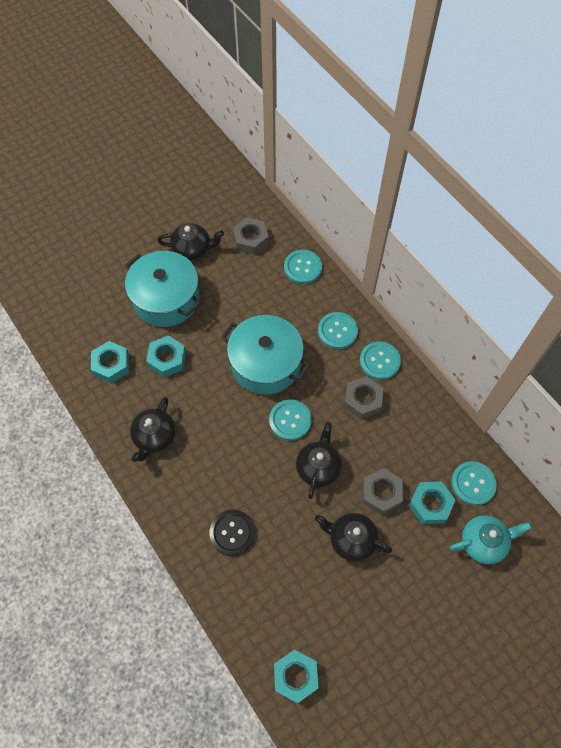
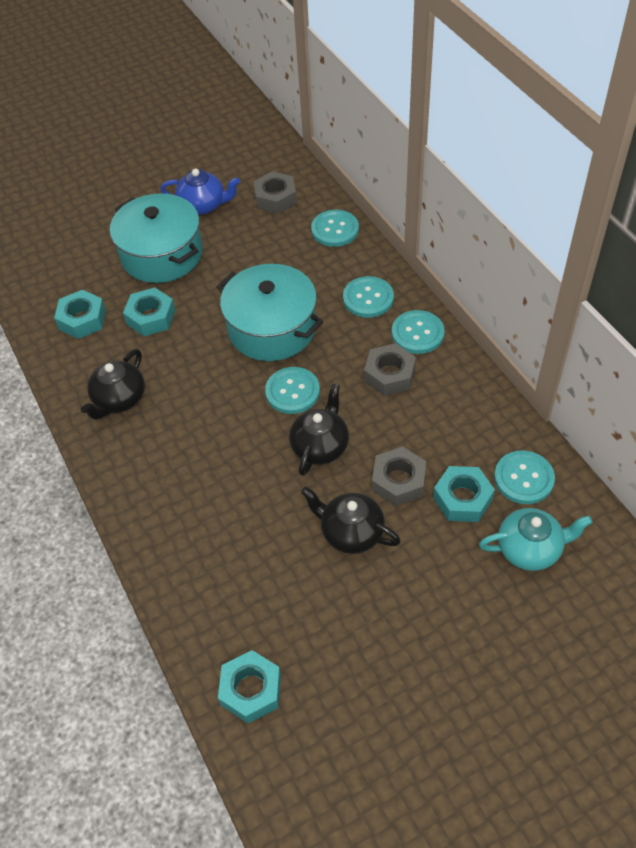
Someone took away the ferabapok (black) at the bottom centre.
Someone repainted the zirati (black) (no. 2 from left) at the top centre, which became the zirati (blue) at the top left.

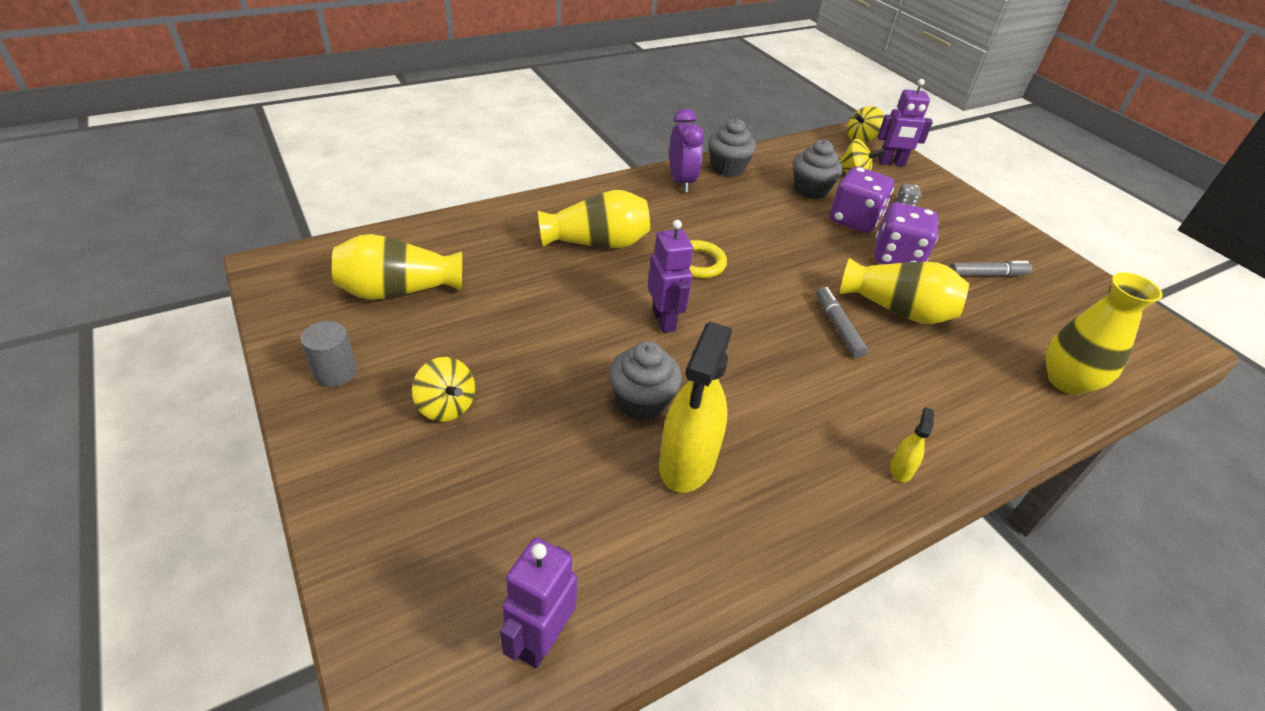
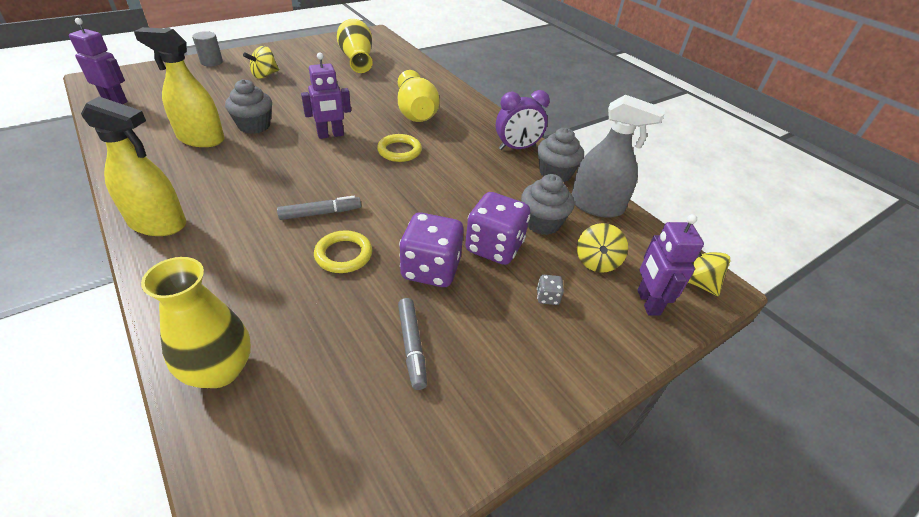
Someone put down the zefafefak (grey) at the top right.
Someone carried the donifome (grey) from the middle left to the top left.
Someone swapped the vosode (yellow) (no. 3 from left) at the middle right for the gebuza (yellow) (no. 1 from left) at the centre.
Someone scaled the zefafefak (yellow) (no. 2 from left in the first image) at the middle right by 2.30.

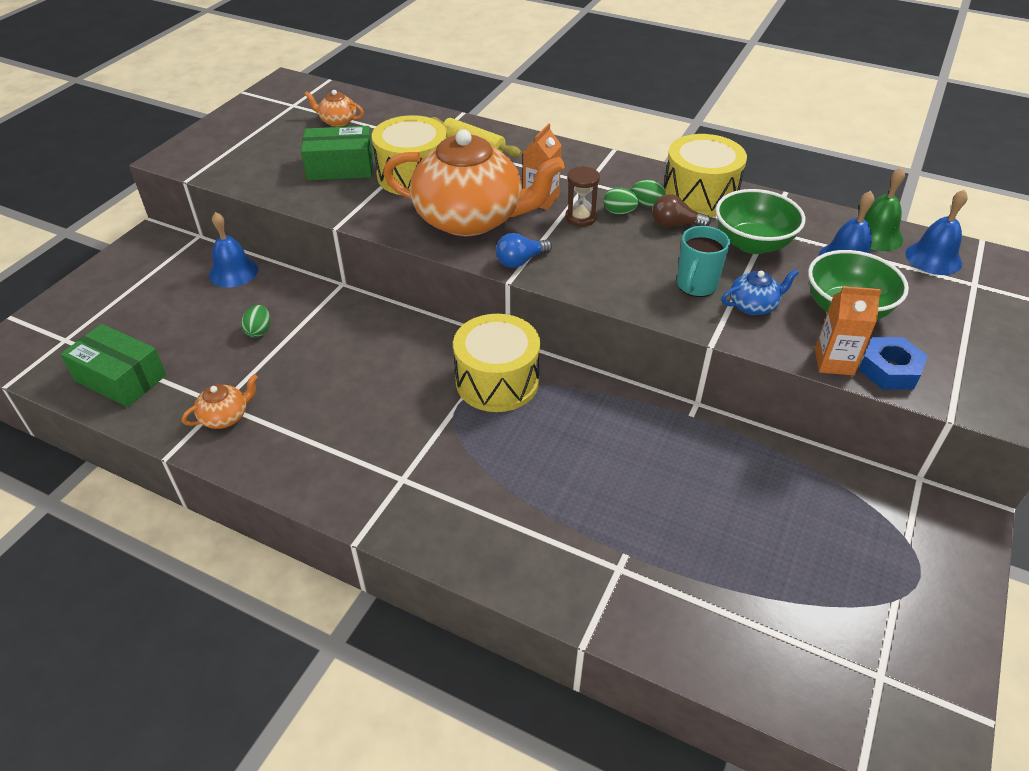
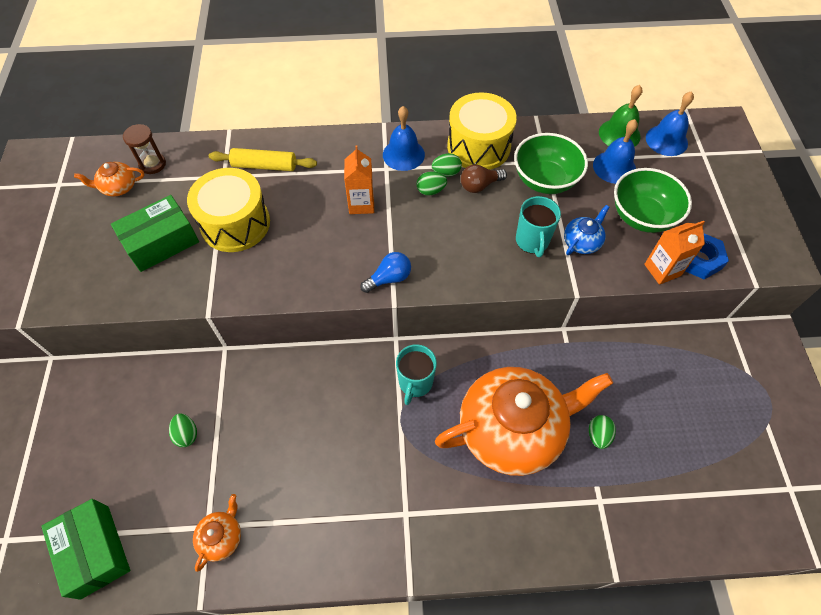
Someone put down the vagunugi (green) (no. 4 from left) at the bottom right.
Someone carried the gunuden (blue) (no. 1 from left) from the top left to the top centre.
Someone carried the zirati (orange) (no. 3 from left) from the top centre to the bottom centre.
Someone carried the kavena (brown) from the top centre to the top left.
Someone swapped the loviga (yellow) (no. 2 from left) at the centre for the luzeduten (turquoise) (no. 1 from left) at the centre.
Someone rotated the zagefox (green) (no. 1 from left) at the middle left by 60 degrees clockwise.
Someone rotated the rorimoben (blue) at the top centre by 150 degrees counterclockwise.

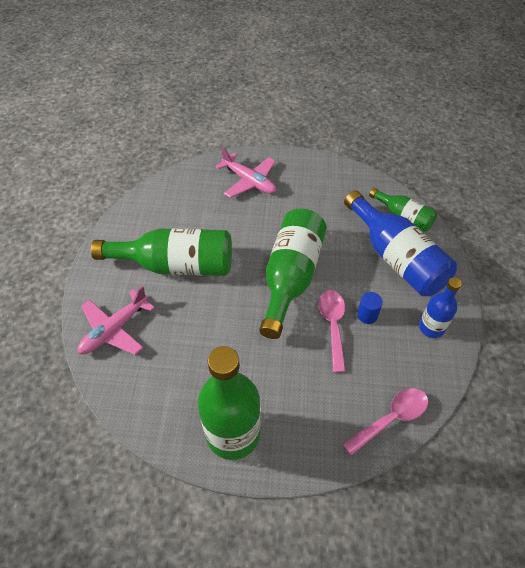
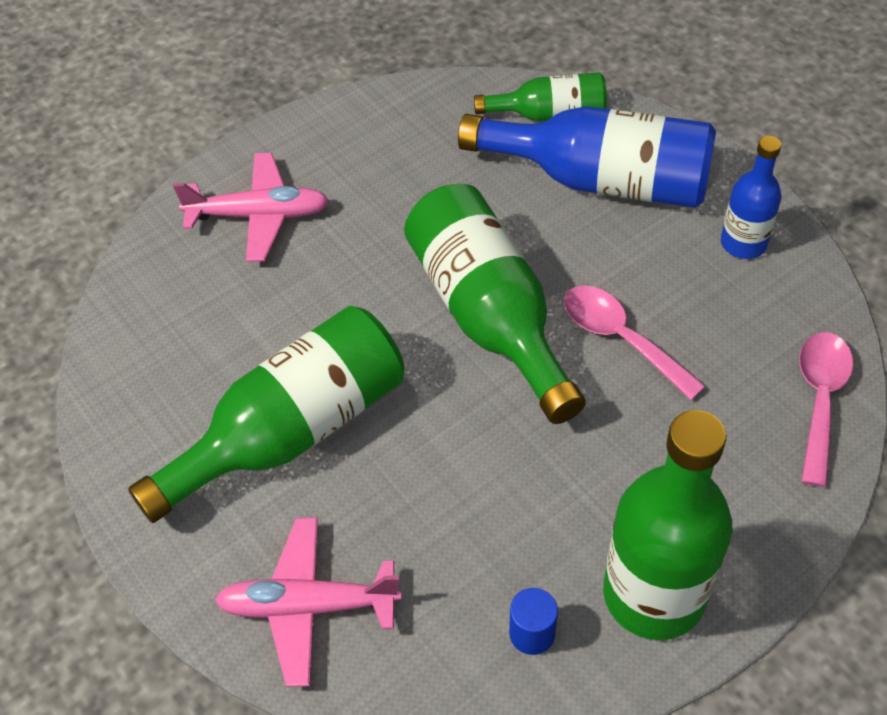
Someone carried the donifome (blue) from the middle right to the bottom centre.
Someone rotated the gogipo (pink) (no. 1 from left in the first image) at the middle left by 90 degrees clockwise.

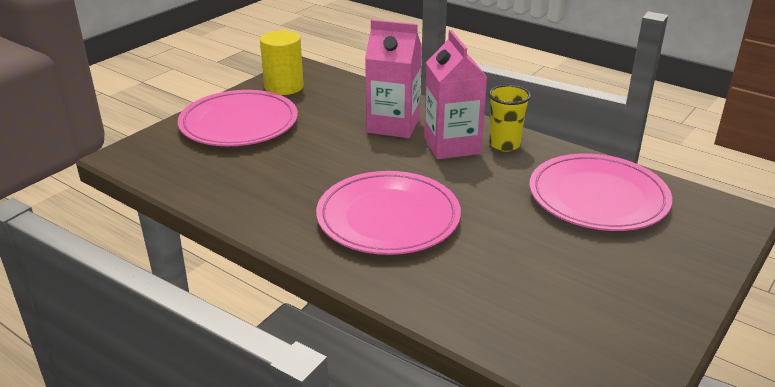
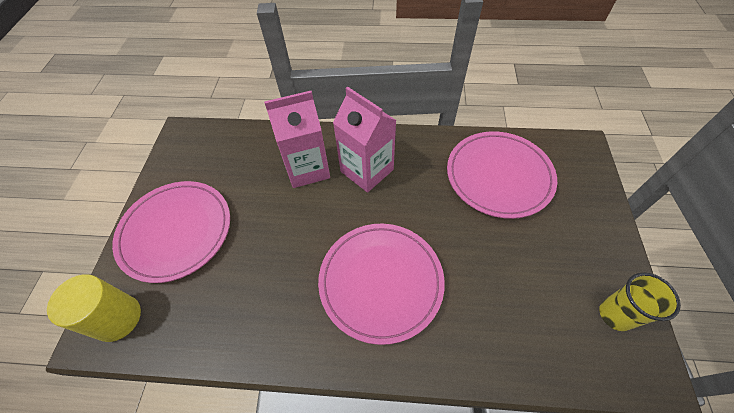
Someone carried the donifome (yellow) from the top centre to the bottom left.
Someone carried the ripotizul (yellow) from the top centre to the bottom right.

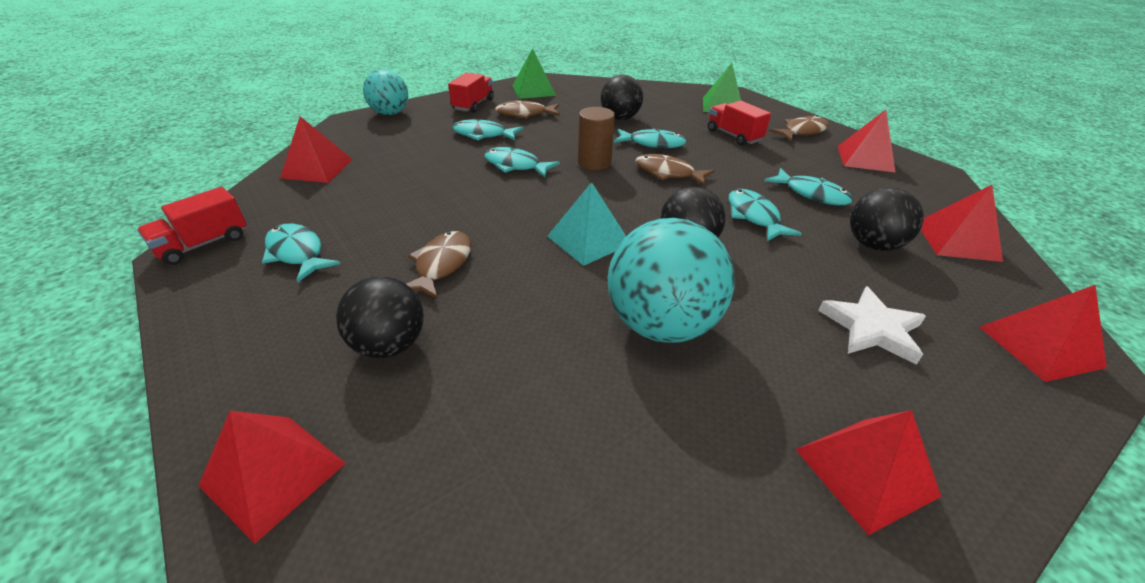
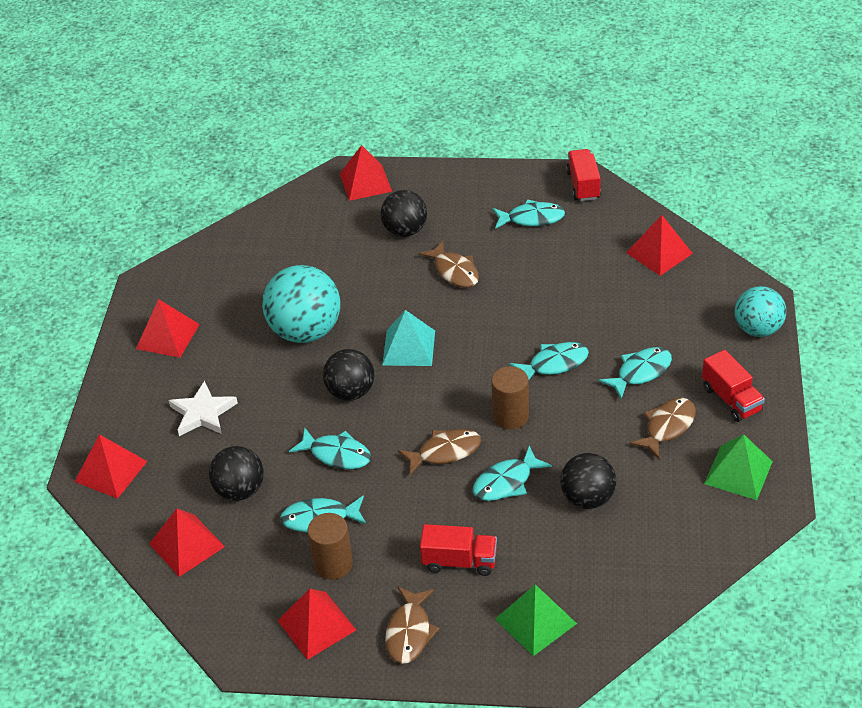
Someone put down the donifome (brown) (no. 1 from left) at the bottom centre.

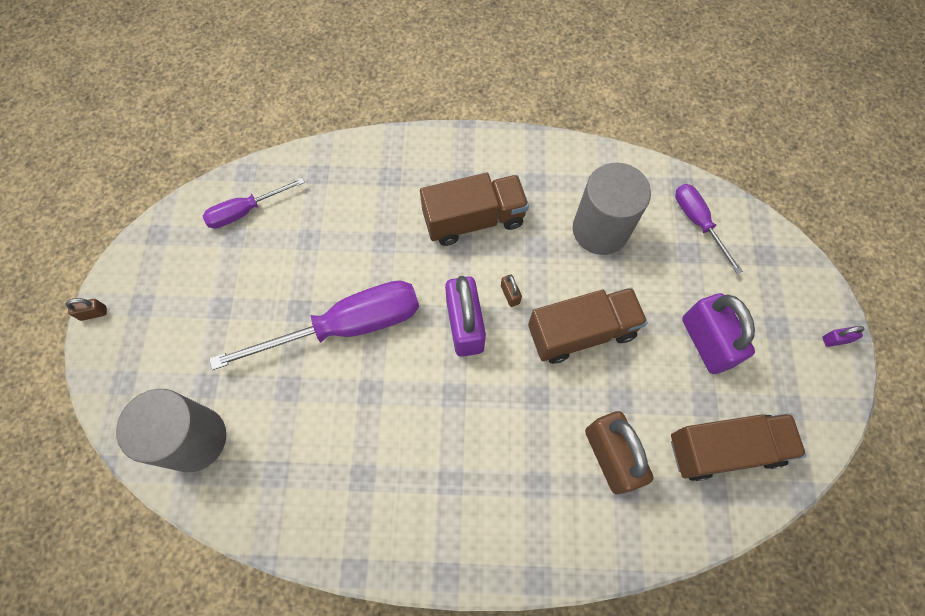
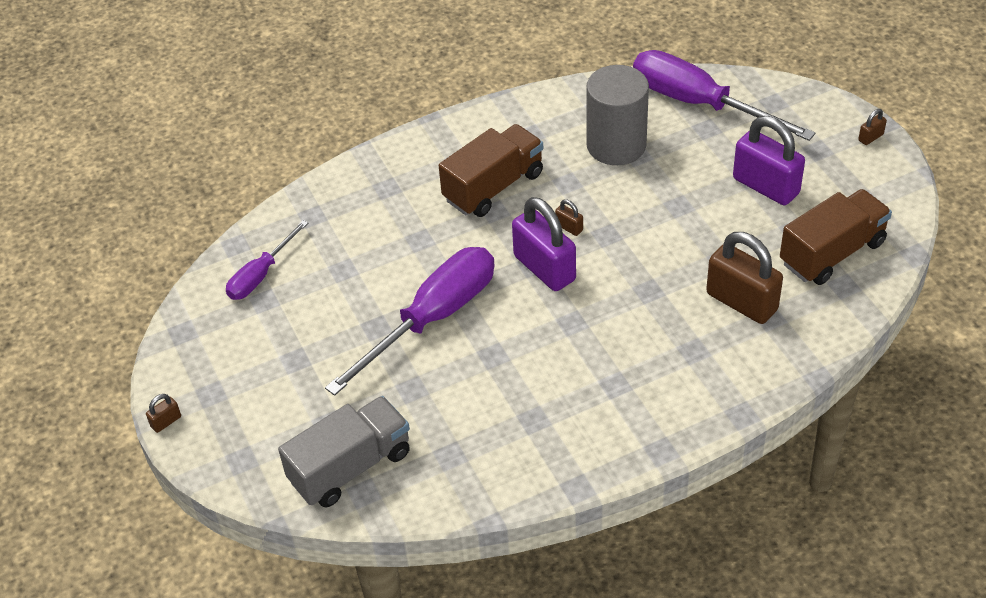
Someone took away the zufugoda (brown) (no. 2 from left) at the centre.
Someone swapped the donifome (grey) (no. 1 from left) at the bottom left for the zufugoda (grey) at the bottom centre.
Someone repainted the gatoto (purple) (no. 3 from left) at the middle right, which became the gatoto (brown) (no. 4 from left) at the top right.
Someone scaled the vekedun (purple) (no. 3 from left) at the middle right by 1.84.

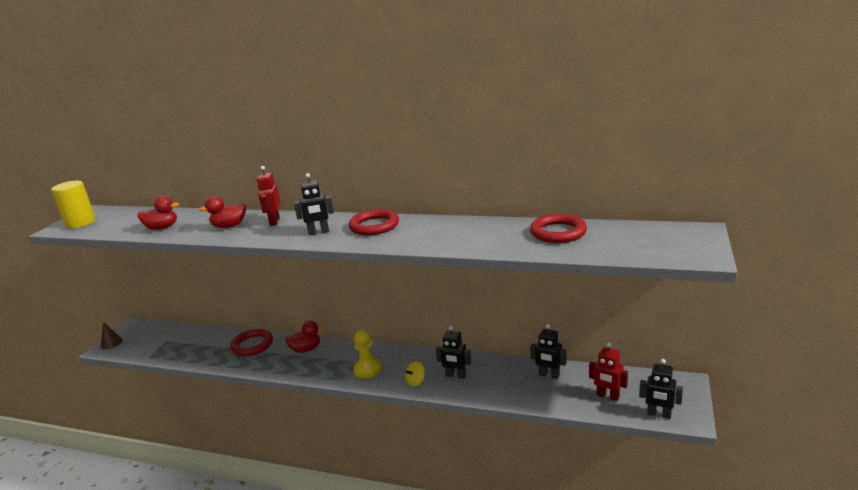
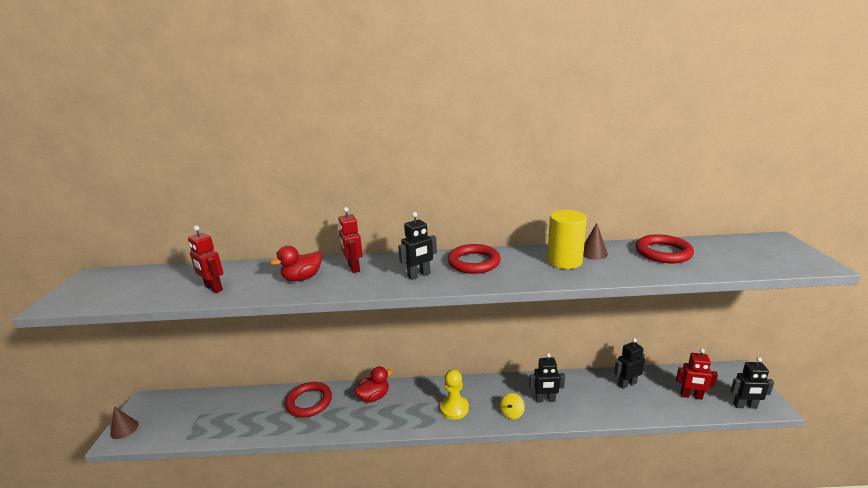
Someone put down the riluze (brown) (no. 2 from left) at the middle right.
Someone carried the donifome (yellow) from the middle left to the centre.
Someone swapped the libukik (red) (no. 1 from left) at the middle left for the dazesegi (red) (no. 1 from left) at the middle left.
Someone rotated the dazesegi (black) (no. 3 from left) at the bottom centre by 150 degrees clockwise.

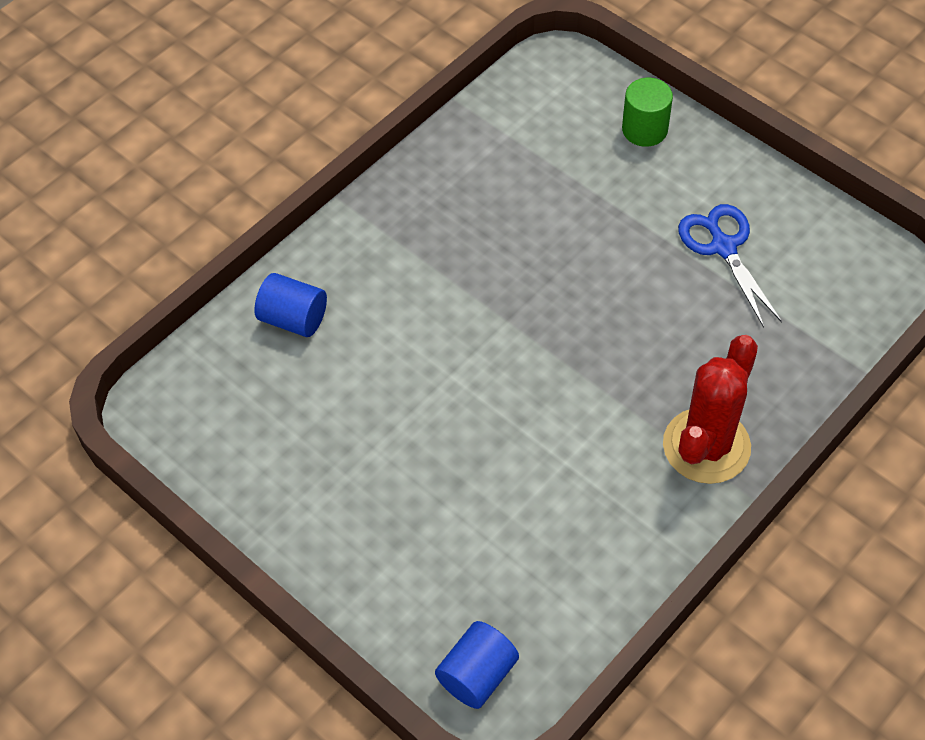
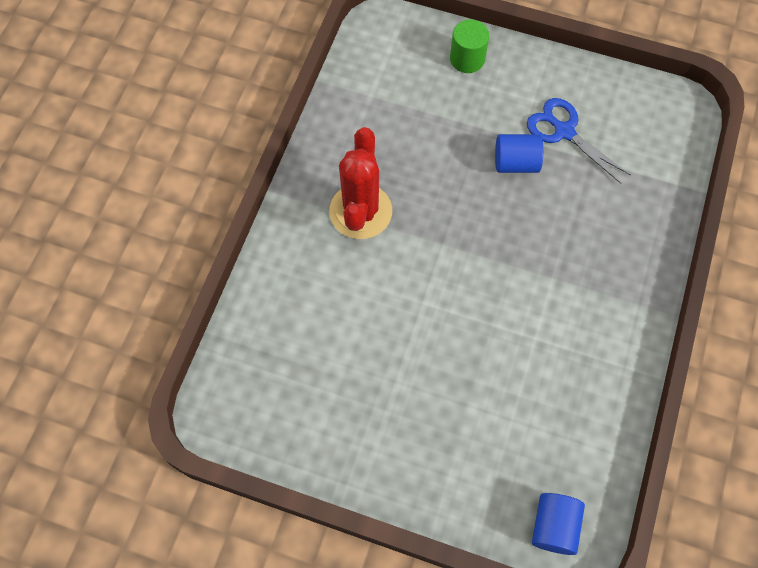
Someone carried the donifome (blue) (no. 1 from left) from the middle left to the top right.
Someone carried the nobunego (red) from the middle right to the top centre.

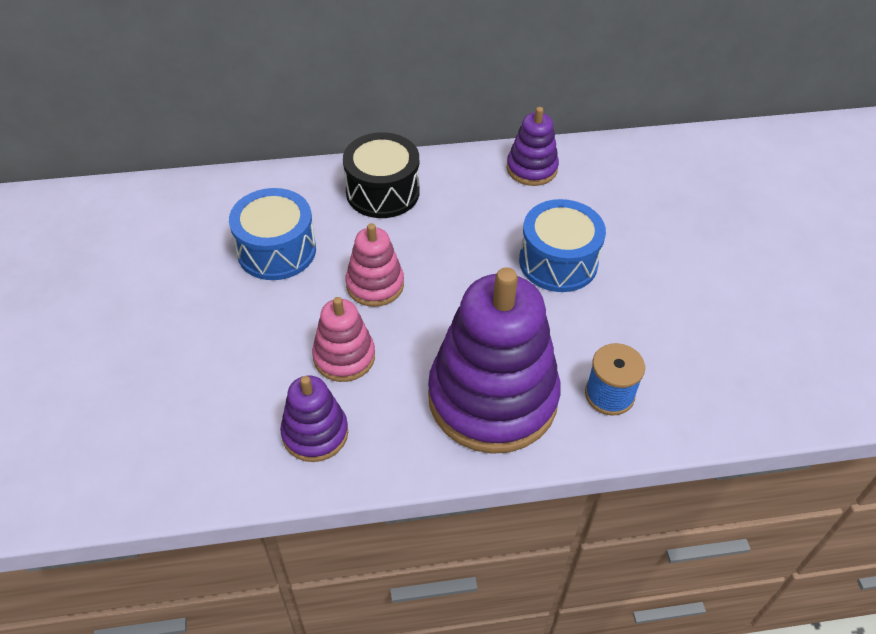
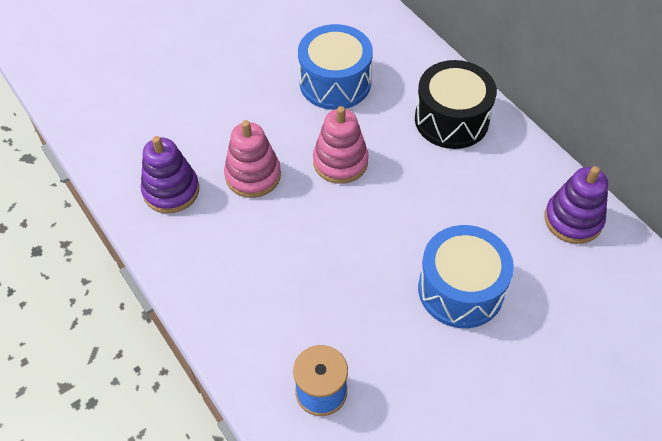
Someone took away the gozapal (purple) (no. 2 from left) at the centre.

